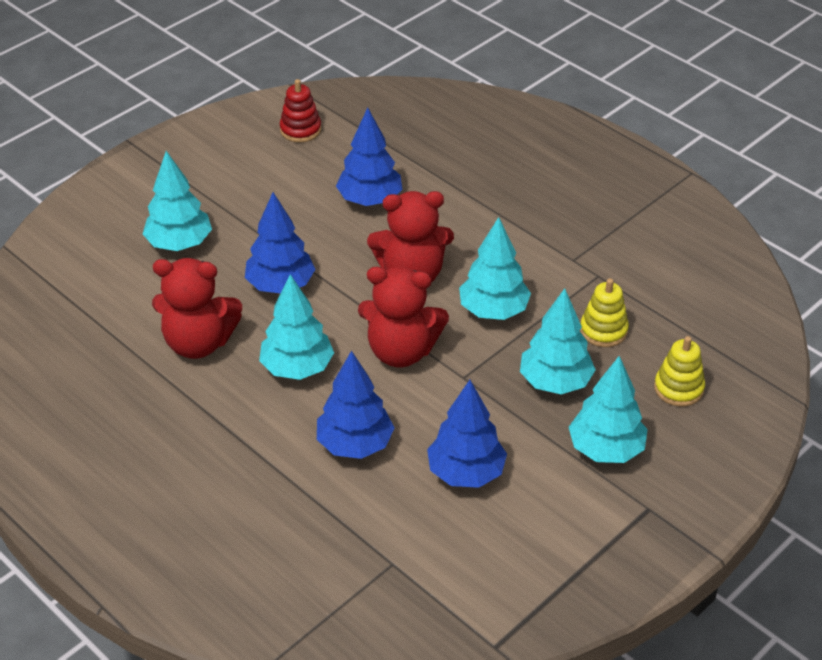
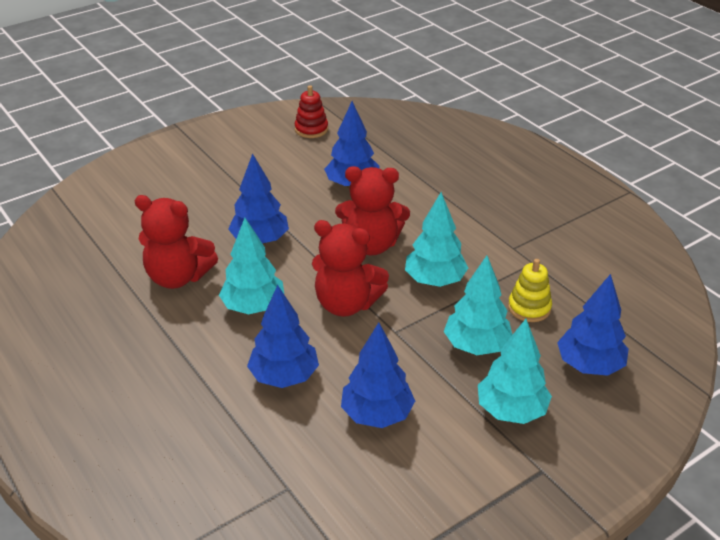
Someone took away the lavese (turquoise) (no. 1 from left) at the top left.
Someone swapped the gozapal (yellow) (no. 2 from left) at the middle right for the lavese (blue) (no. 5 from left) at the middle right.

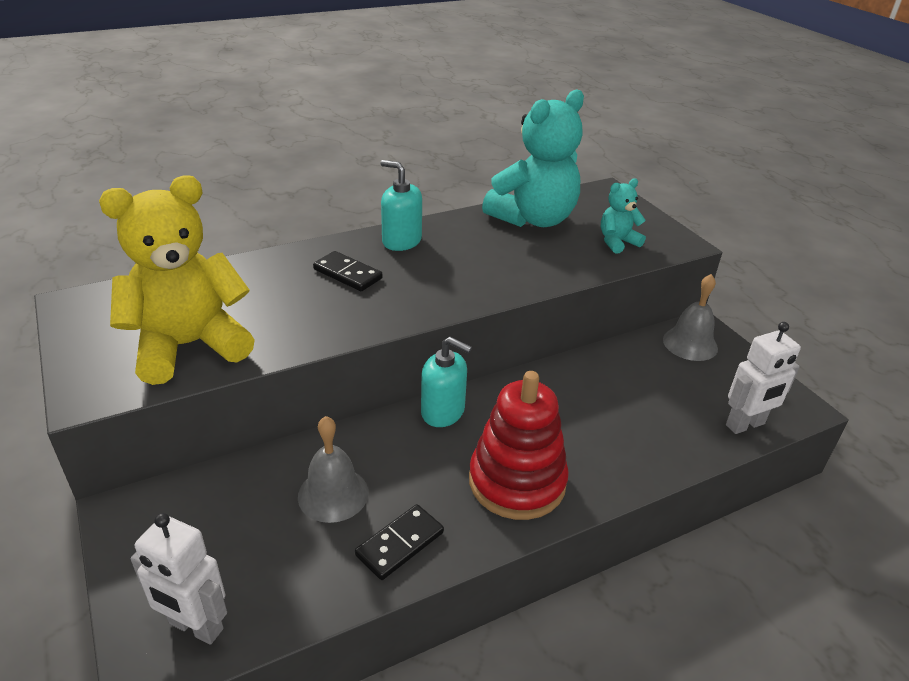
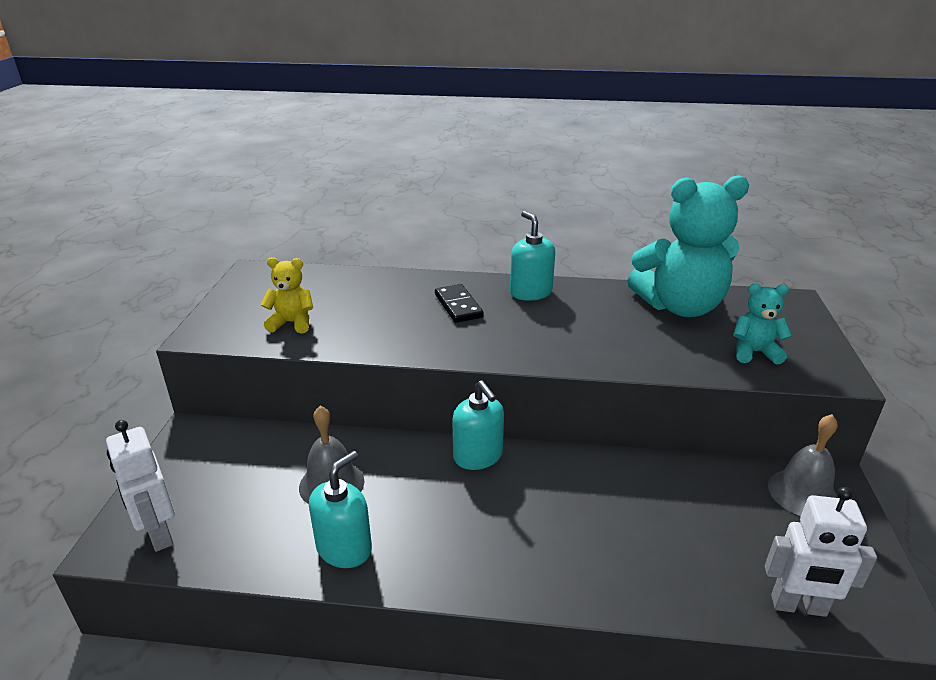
Someone took away the gozapal (red) at the centre.
Someone swapped the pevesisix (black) (no. 2 from left) at the bottom centre for the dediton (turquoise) (no. 1 from left) at the bottom centre.
Someone scaled the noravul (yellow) at the middle left by 0.48.

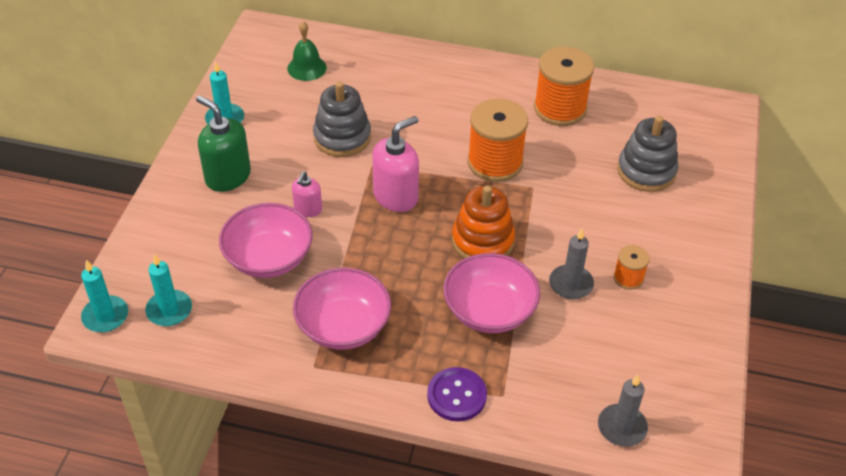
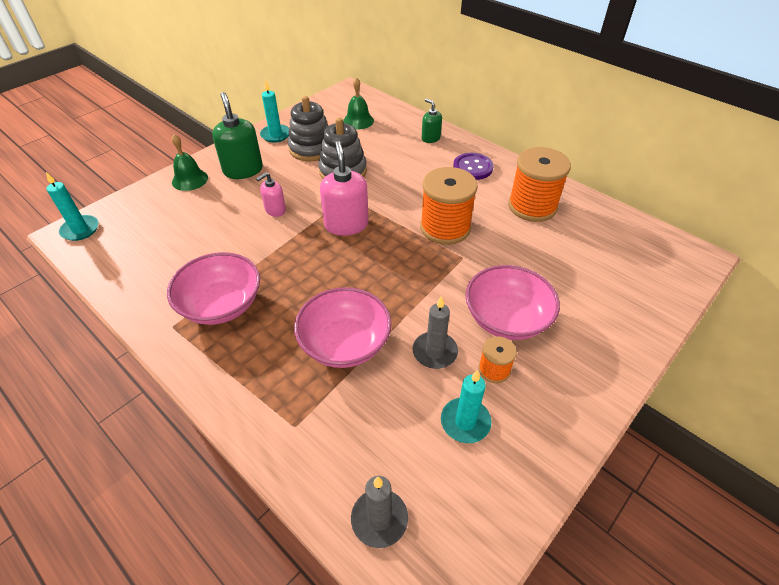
Someone took away the gozapal (orange) at the centre.
Someone put down the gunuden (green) (no. 1 from left) at the top left.
Someone put down the dediton (green) (no. 2 from left) at the top centre.
Someone carried the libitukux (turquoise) (no. 2 from left in the first image) from the middle left to the bottom centre.
Someone carried the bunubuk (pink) (no. 1 from left in the first image) from the middle left to the centre.
Someone carried the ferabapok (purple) from the bottom centre to the top centre.
Someone carried the gozapal (grey) (no. 2 from left in the first image) from the top right to the top centre.
Someone rotated the dediton (pink) (no. 2 from left) at the centre by 90 degrees counterclockwise.

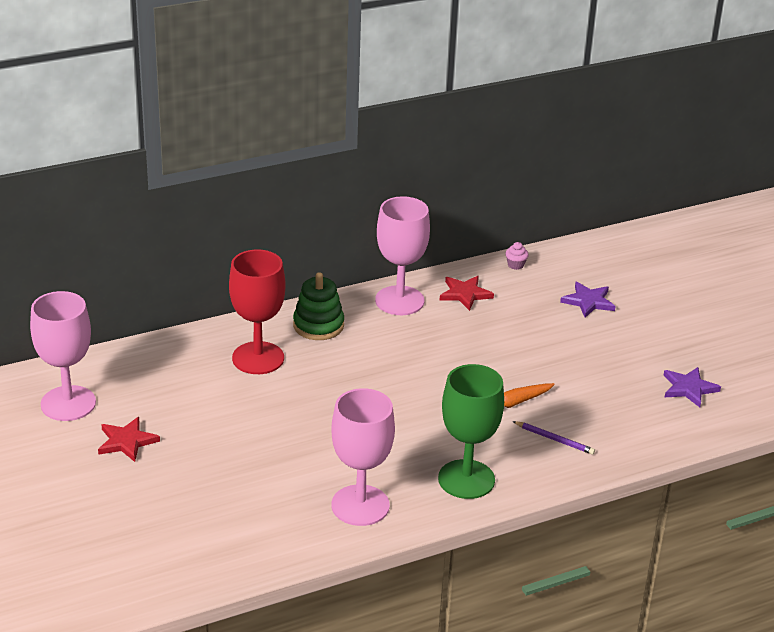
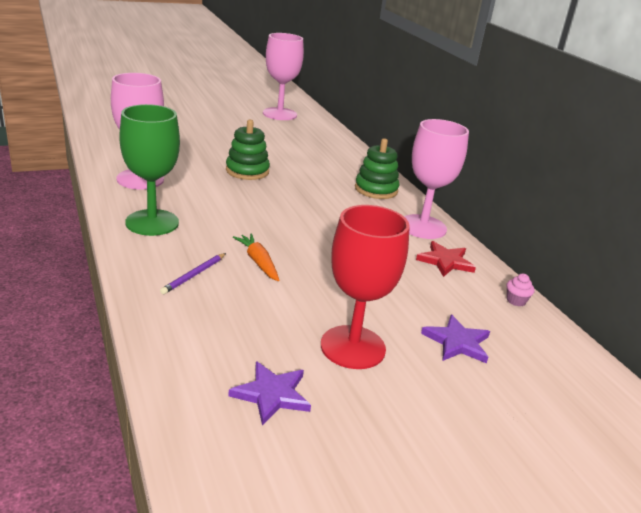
Someone took away the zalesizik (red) (no. 1 from left) at the bottom left.
Someone put down the gozapal (green) (no. 1 from left) at the top centre.
Someone carried the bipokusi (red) from the middle left to the centre.

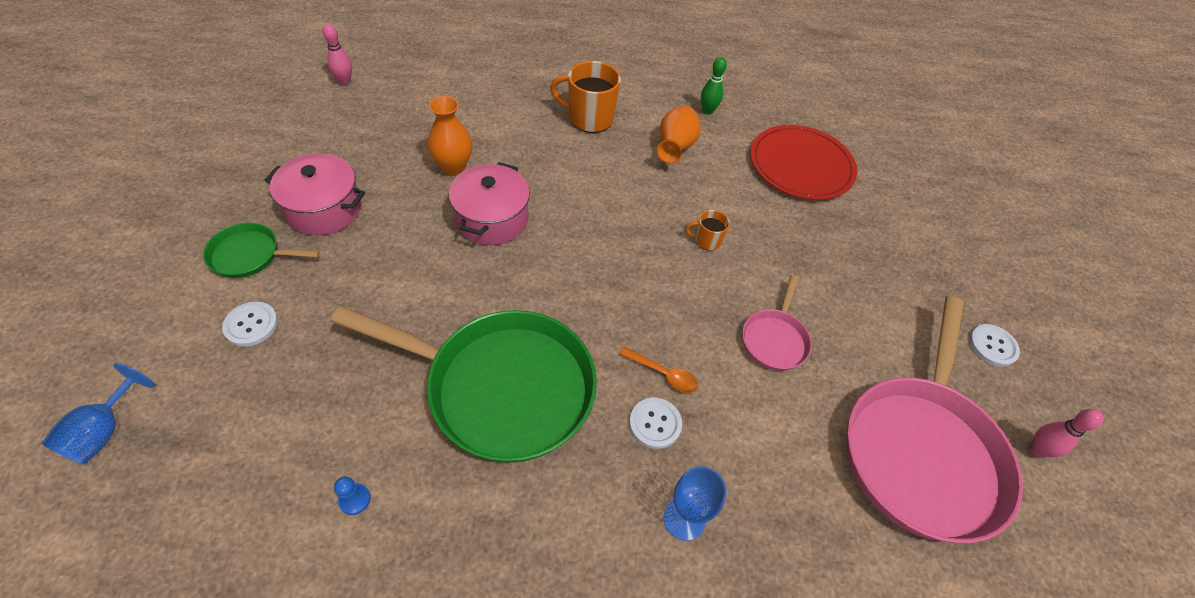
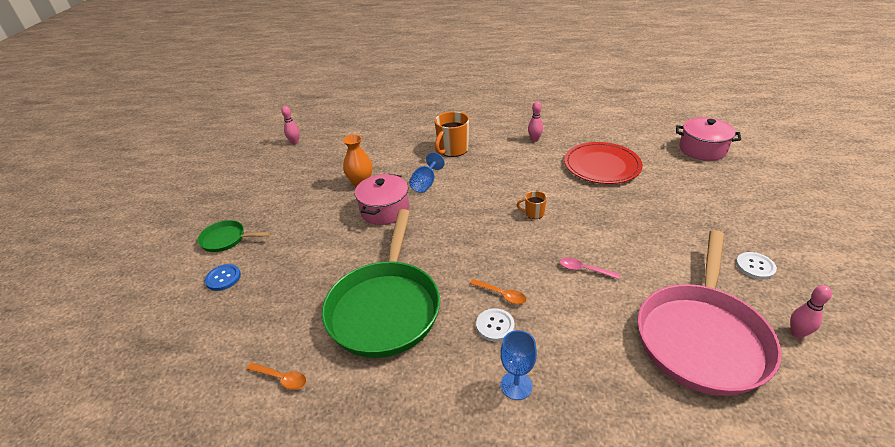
Someone took away the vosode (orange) (no. 2 from left) at the top centre.
Someone carried the bipokusi (blue) (no. 1 from left) from the bottom left to the centre.
Someone carried the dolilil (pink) (no. 1 from left in the first image) from the top left to the top right.
Someone swapped the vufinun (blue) at the bottom left for the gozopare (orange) (no. 1 from left) at the bottom left.
Someone swapped the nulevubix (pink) (no. 1 from left) at the centre for the gozopare (pink) at the centre.
Someone repainted the ferabapok (white) (no. 1 from left) at the middle left, which became the ferabapok (blue) at the middle left.
Someone repainted the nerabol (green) at the top centre, which became the nerabol (pink) (no. 2 from left) at the top centre.
Someone rotated the nulevubix (green) (no. 2 from left) at the centre by 75 degrees clockwise.
Someone rotated the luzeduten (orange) (no. 1 from left) at the top centre by 75 degrees counterclockwise.

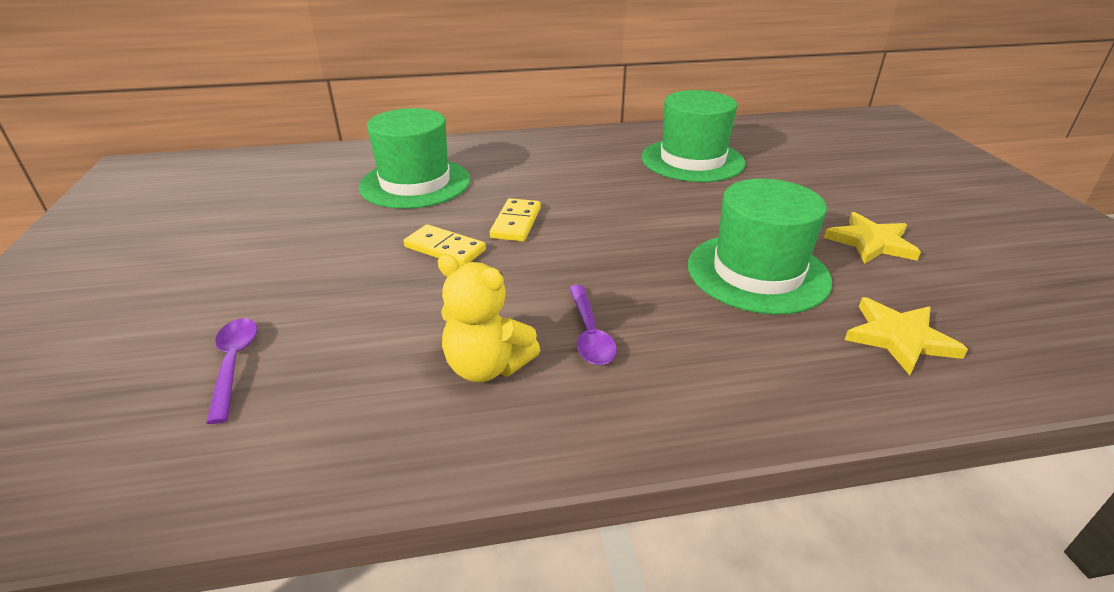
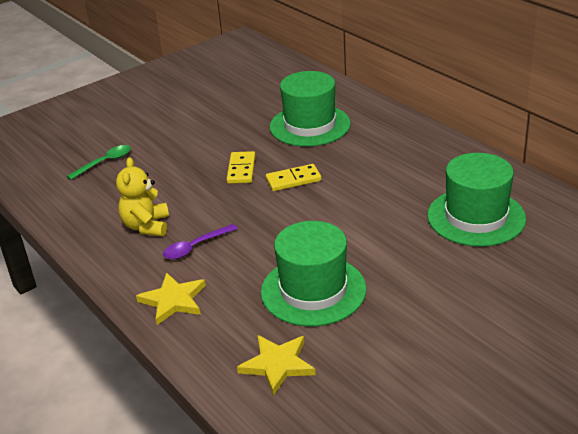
Someone carried the zalesizik (yellow) (no. 1 from left) from the middle right to the bottom left.
Someone repainted the gozopare (purple) (no. 1 from left) at the middle left, which became the gozopare (green) at the middle left.

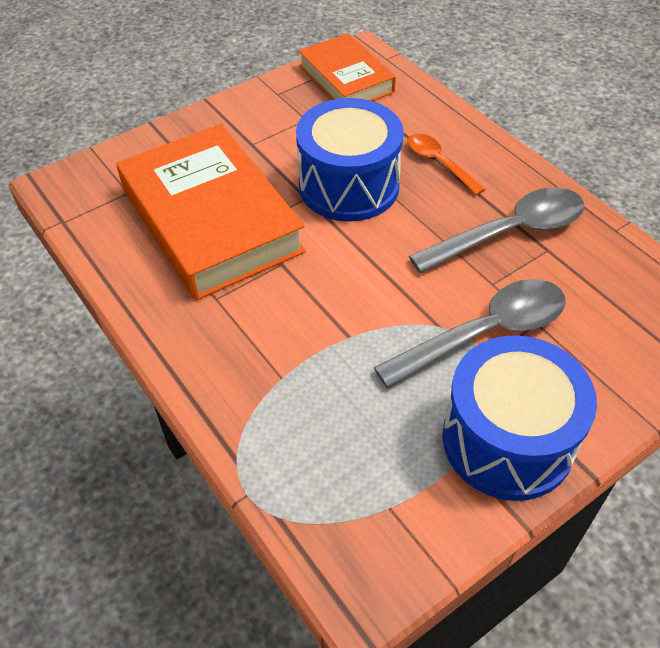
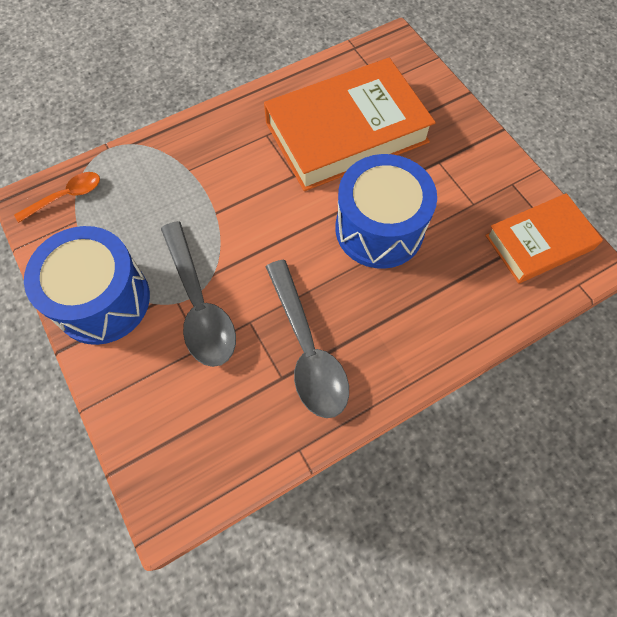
Someone carried the gozopare (orange) from the top right to the top left.

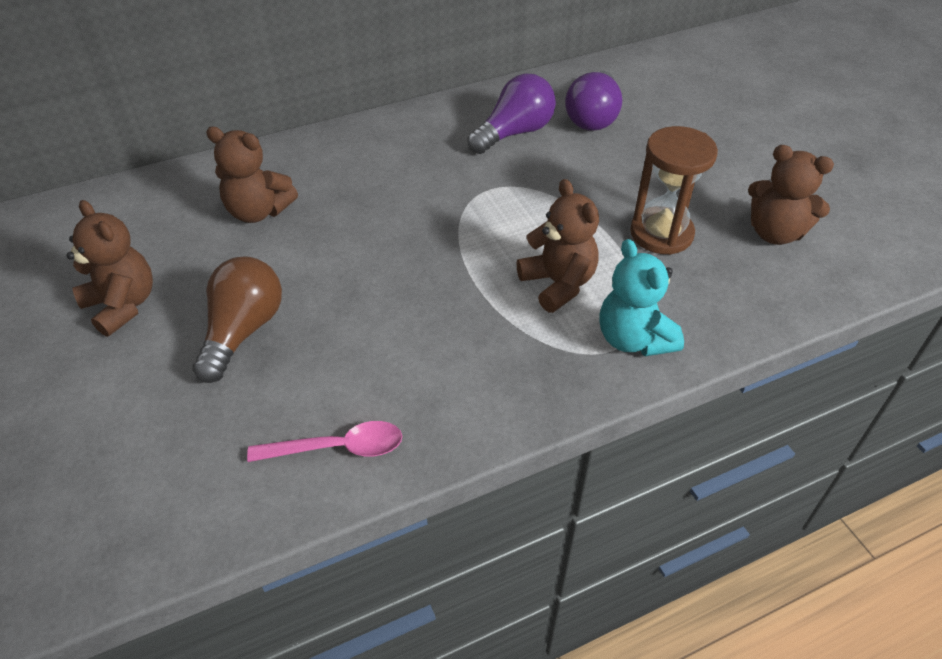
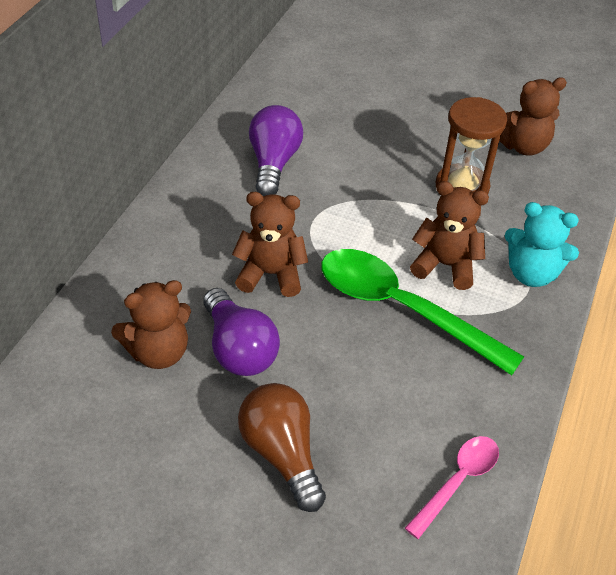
Someone put down the gozopare (green) at the middle right.
Someone carried the noravul (brown) (no. 1 from left in the first image) from the middle left to the centre.
Someone carried the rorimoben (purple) (no. 2 from left in the first image) from the top centre to the centre.

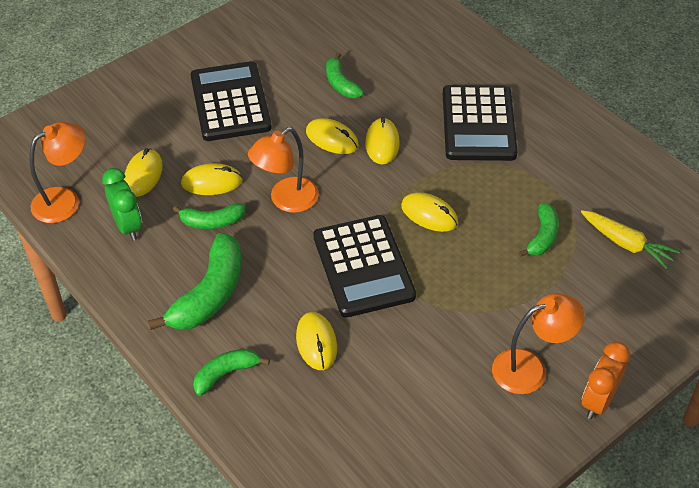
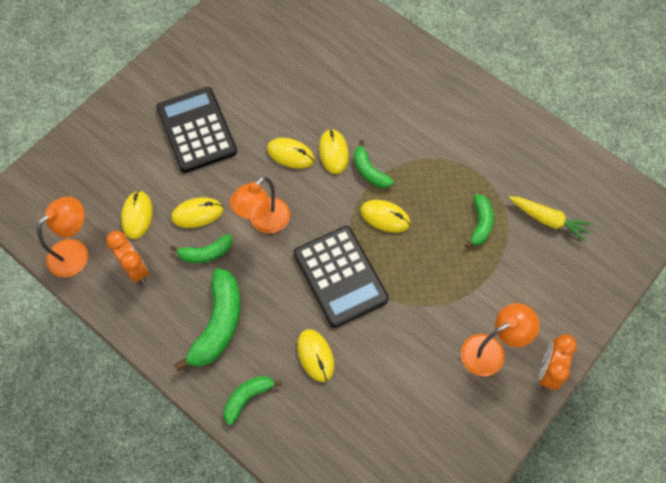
Someone took away the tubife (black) (no. 3 from left) at the top right.
Someone carried the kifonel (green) (no. 4 from left) from the top centre to the centre.
Someone repainted the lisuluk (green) at the middle left, which became the lisuluk (orange) (no. 1 from left) at the middle left.

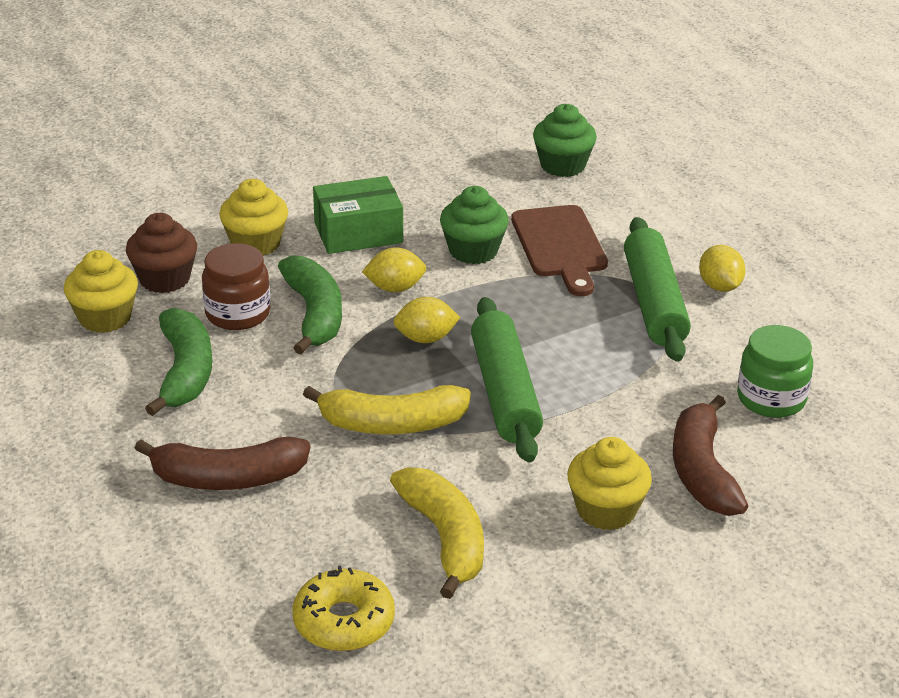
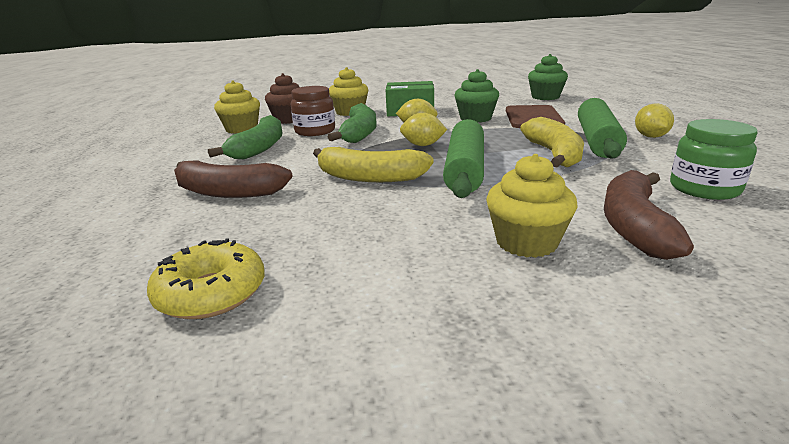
Someone carried the kifonel (yellow) (no. 2 from left) from the bottom centre to the top right.

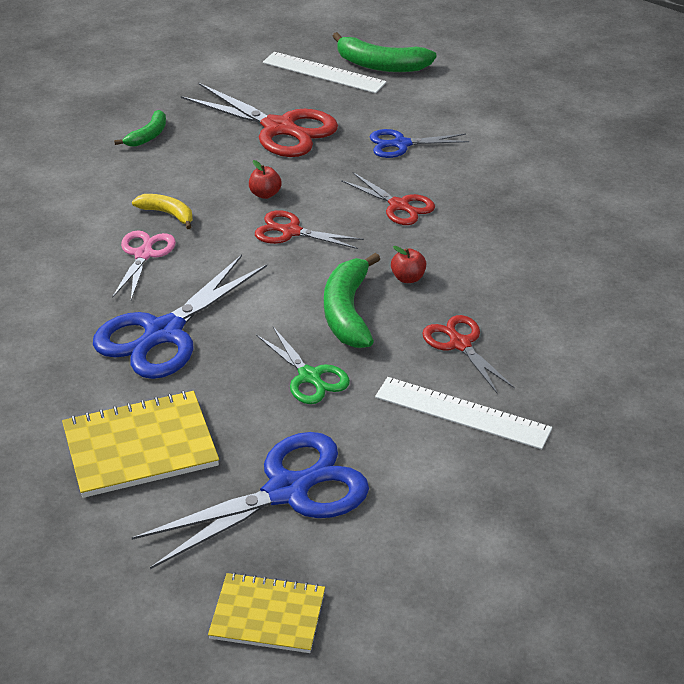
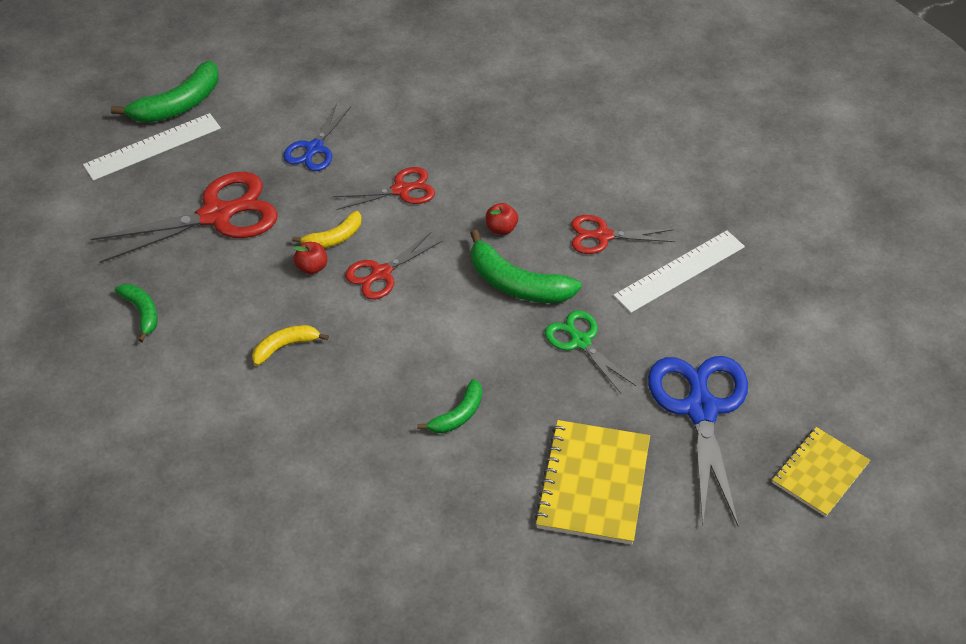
Someone took away the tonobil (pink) at the middle left.
Someone put down the kifonel (yellow) (no. 2 from left) at the centre.
Someone swapped the tonobil (blue) (no. 1 from left) at the middle left for the kifonel (green) (no. 3 from left) at the centre.
Someone rotated the tonobil (green) at the centre by 120 degrees counterclockwise.

